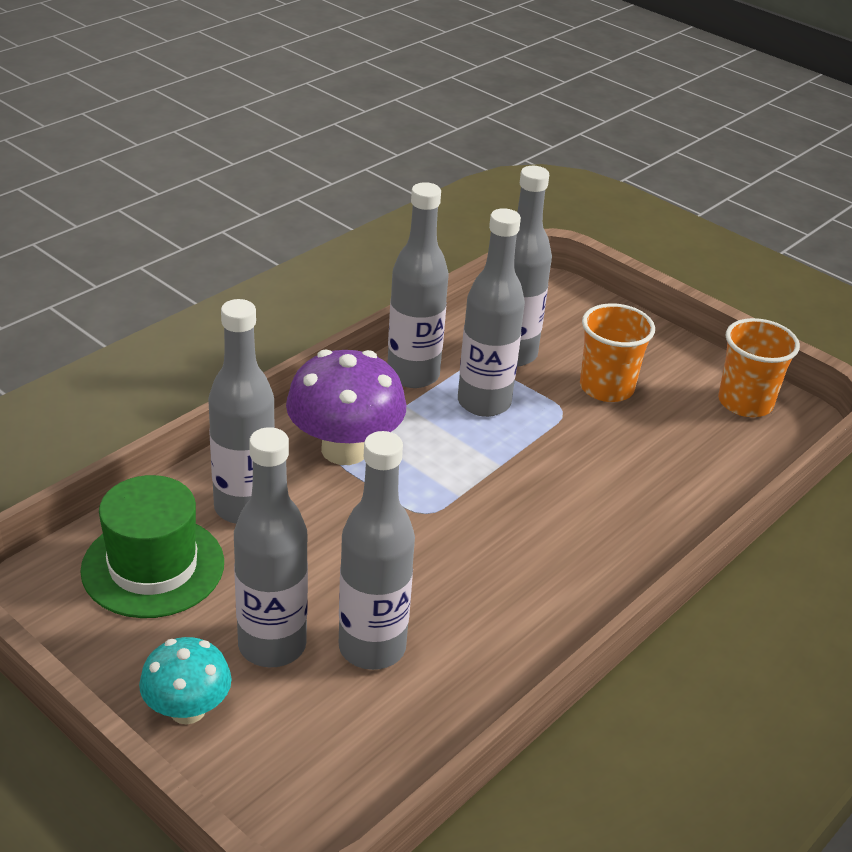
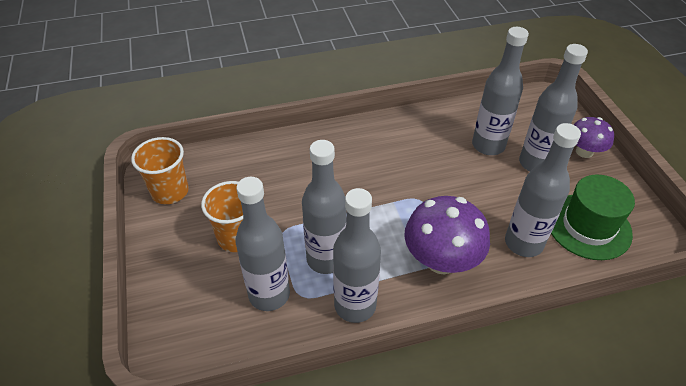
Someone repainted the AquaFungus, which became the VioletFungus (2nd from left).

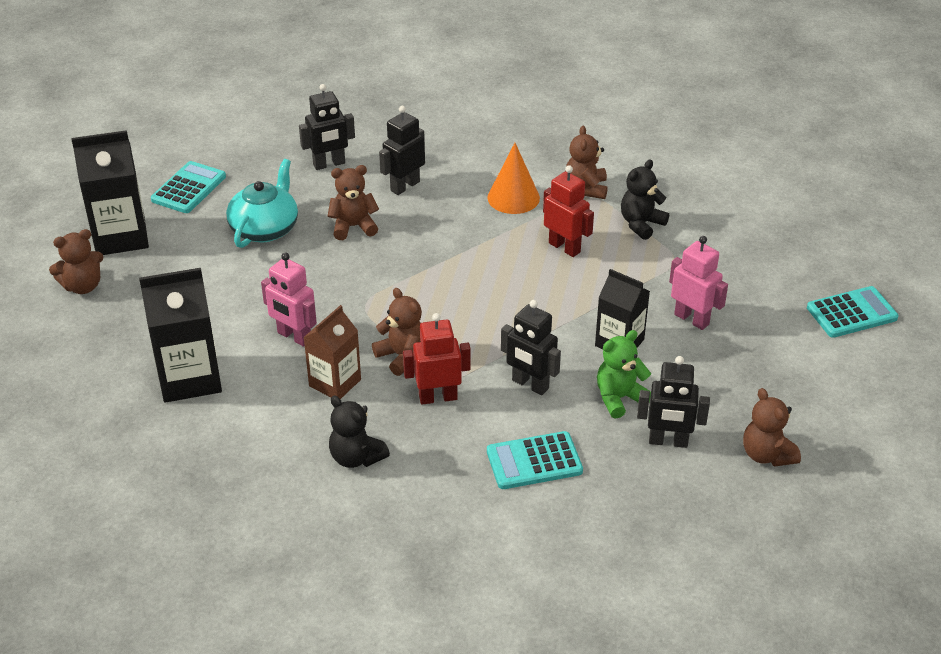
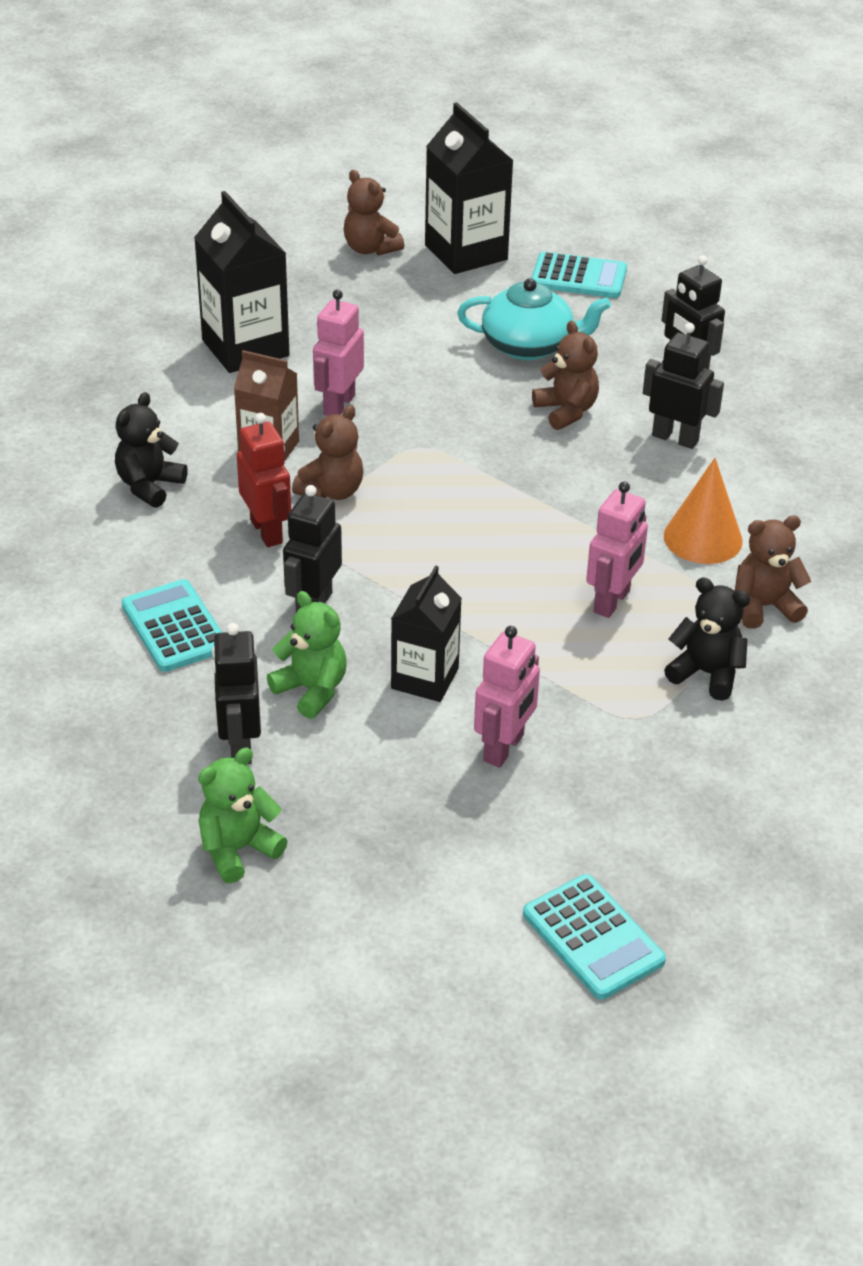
Someone repainted the CrimsonRobotFigure (2nd from left), which became the RosyRobotFigure (3rd from left).
Someone repainted the DarkBrownTeddy (5th from left), which became the GreenTeddy (1st from left).

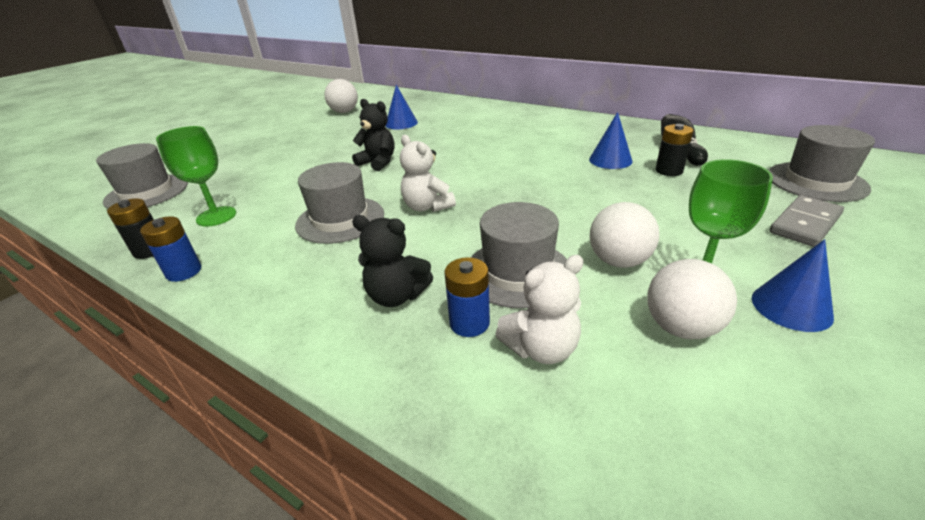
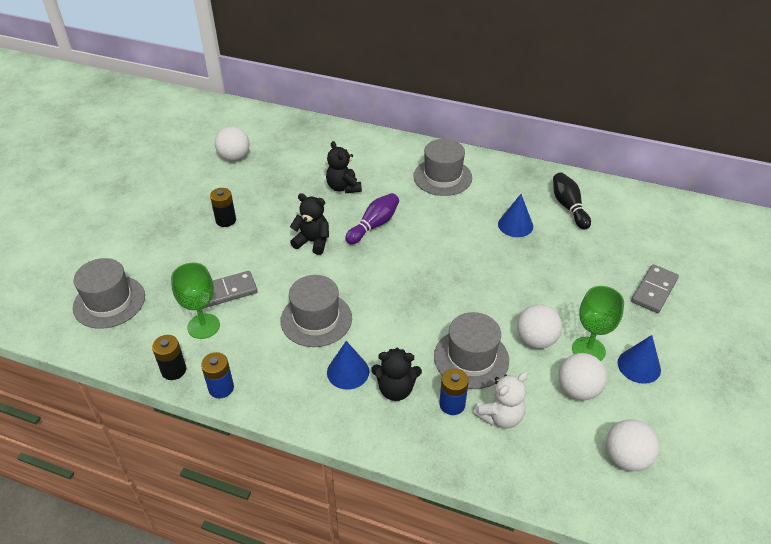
Someone carried the BlueCone (1st from left).
Someone took away the WhiteTeddy (1st from left).
Someone carried the JetBlackAaBattery (2nd from left).
Someone carried the GreyHat (4th from left in the first image).
Someone put down the GreyDominoTile (1st from left).
Someone put down the JetBlackTeddy (2nd from left).
Someone put down the VioletTenpin.
Someone put down the WhitePlayBall (4th from left).

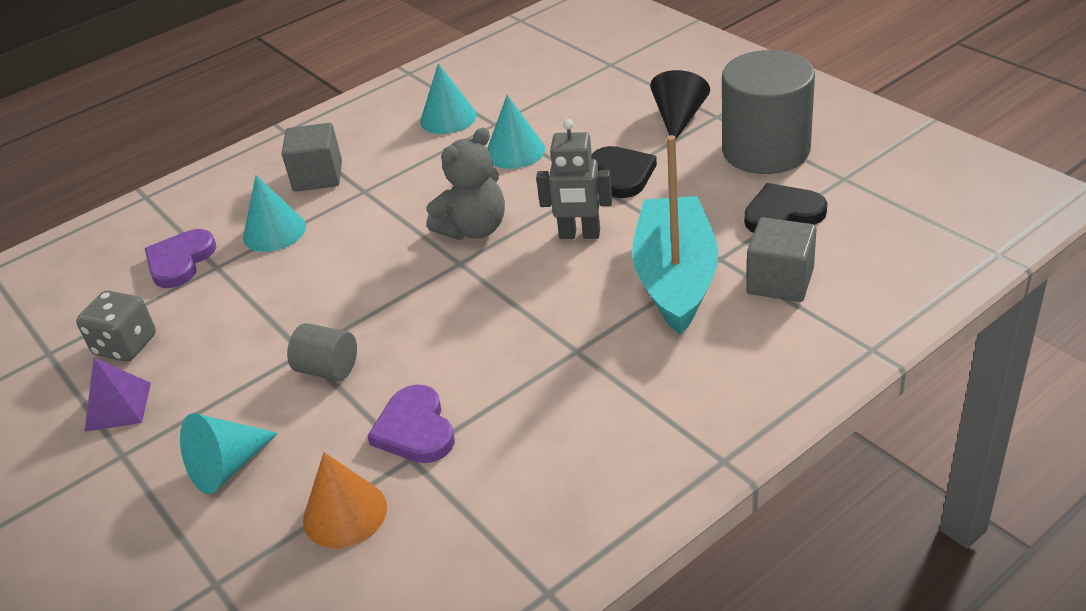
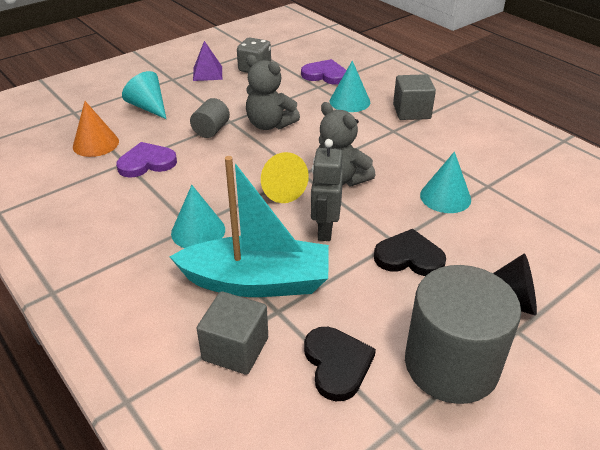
Someone carried the AquaCone (3rd from left in the first image).
Someone rotated the JetBlackHeart (1st from left in the first image) by 150 degrees counterclockwise.
Someone put down the GreyTeddy (1st from left).
Someone put down the BrightYellowCone.

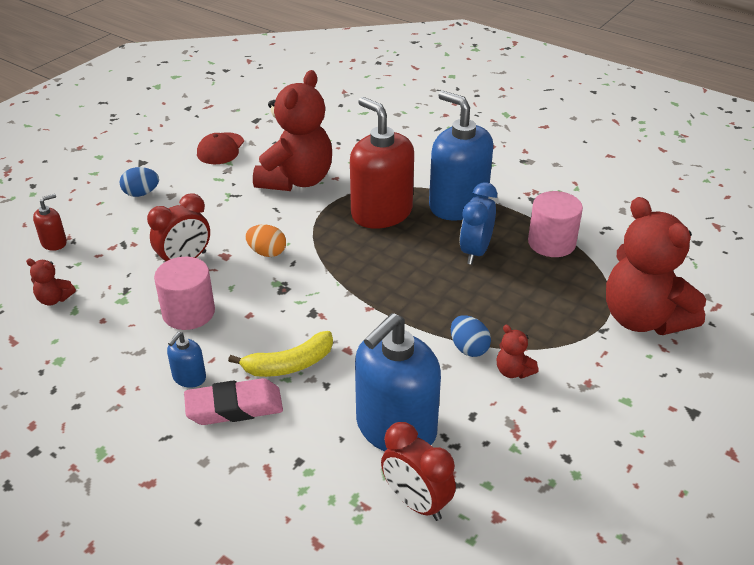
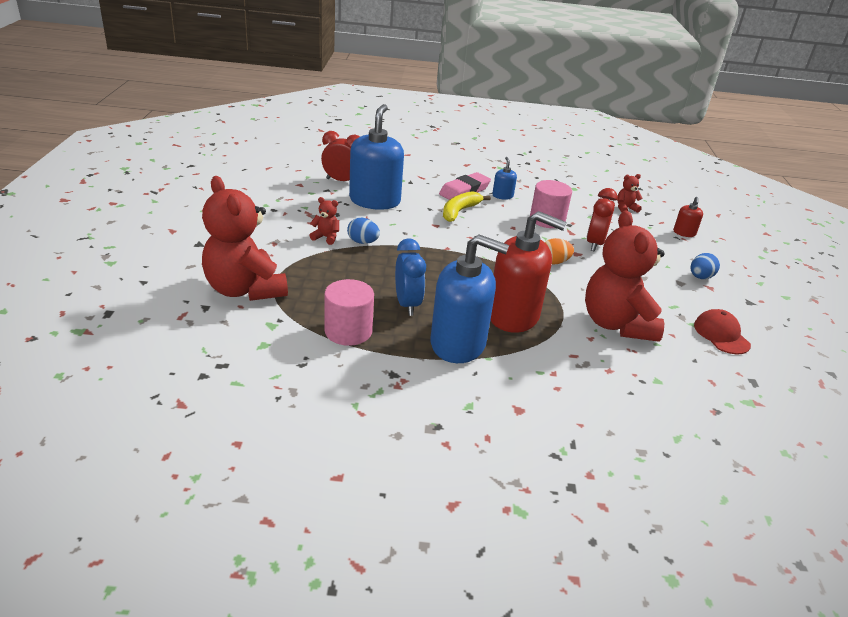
Someone rotated the CrimsonTeddy (4th from left in the first image) by 150 degrees counterclockwise.

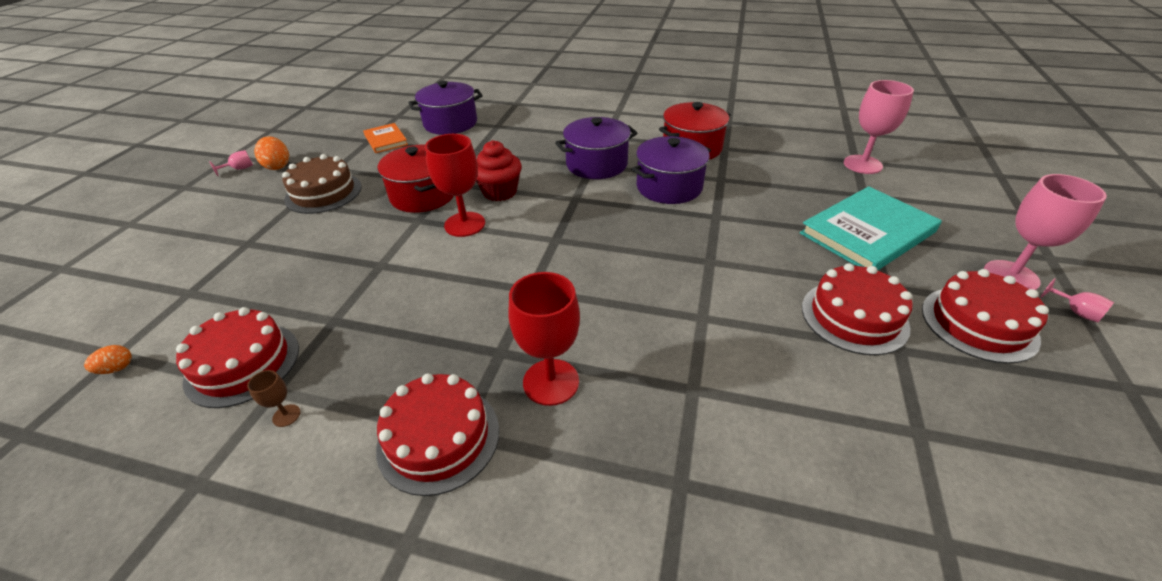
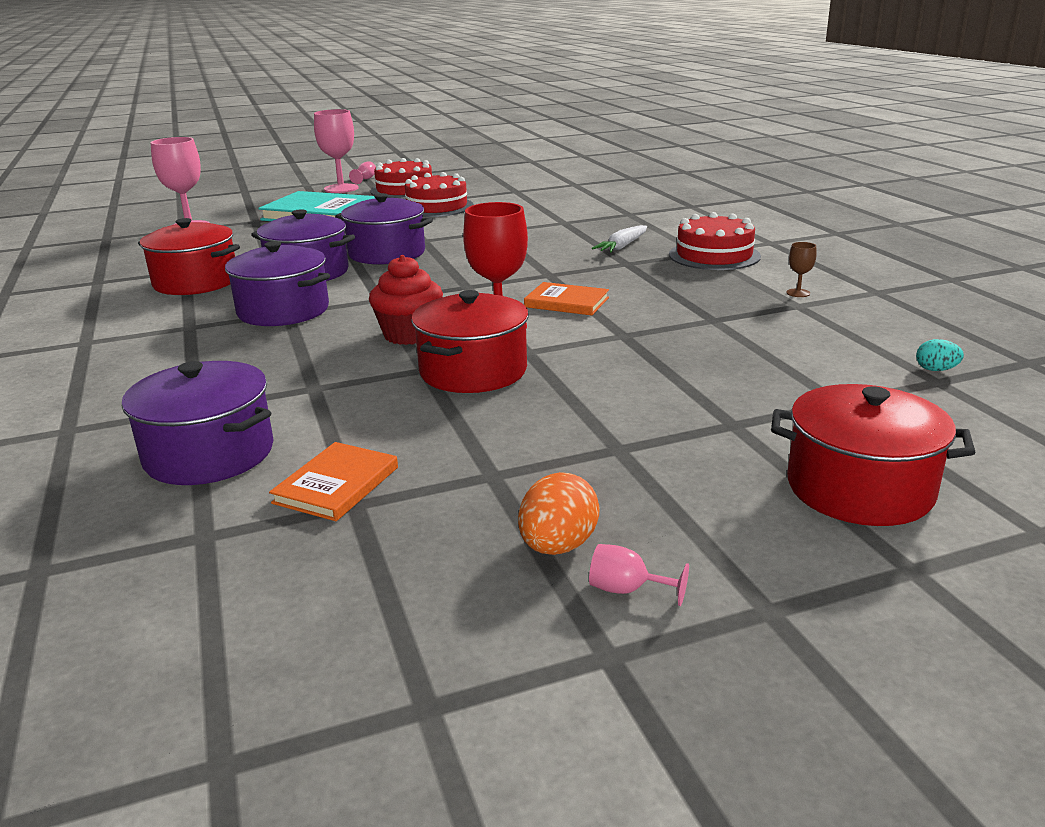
Someone repainted the OrangeToyEgg (1st from left), which became the AquaToyEgg.
Someone took away the CrimsonLayerCake (1st from left).
Someone took away the DarkBrownLayerCake.
Someone swapped the CrimsonWineGlass (2nd from left) for the WhiteRootVegetable.
Someone put down the VioletCookingPot (4th from left).
Someone put down the OrangeHardcover (2nd from left).
Someone put down the CrimsonCookingPot (3rd from left).

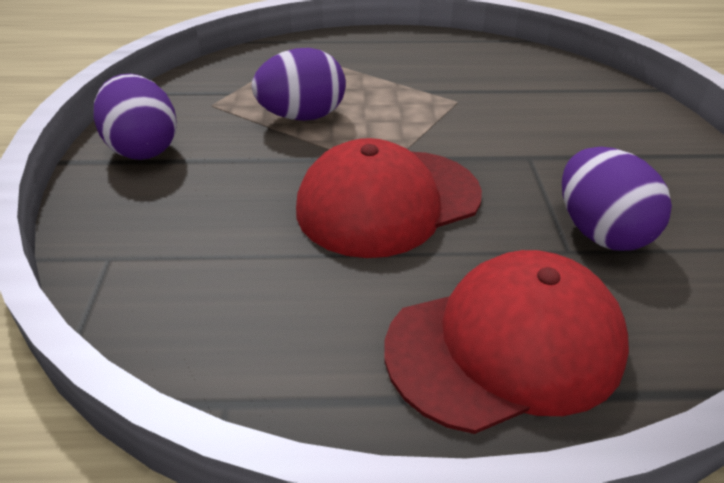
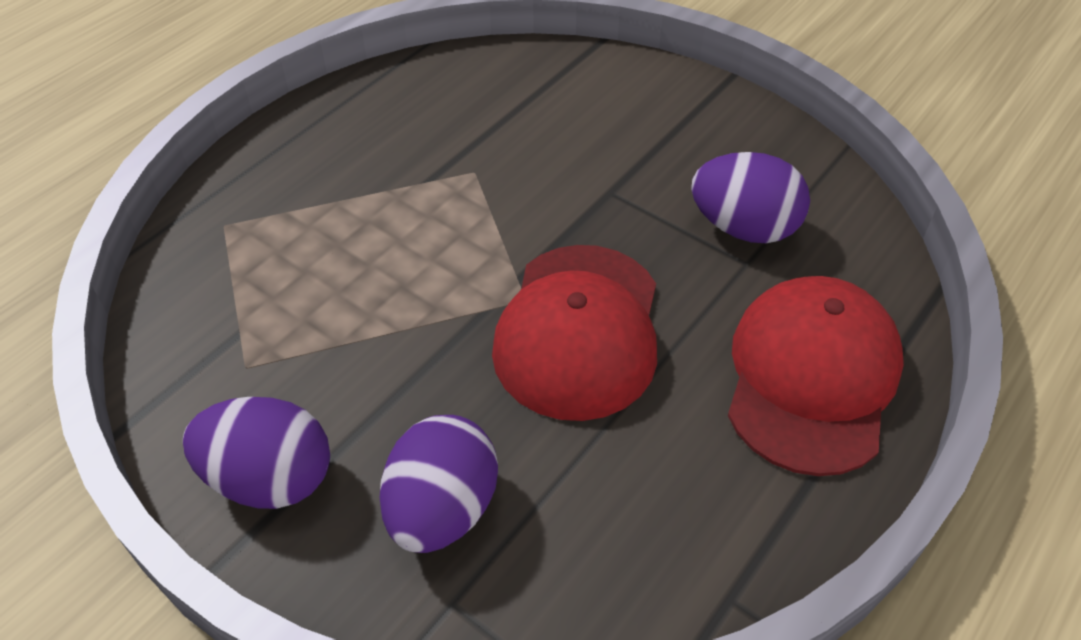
Someone carried the VioletToyEgg (2nd from left).

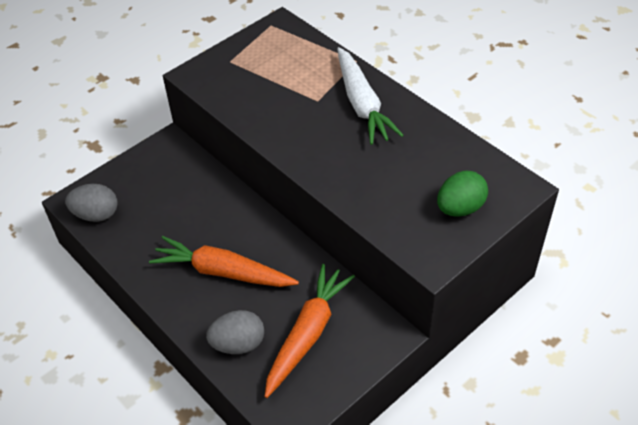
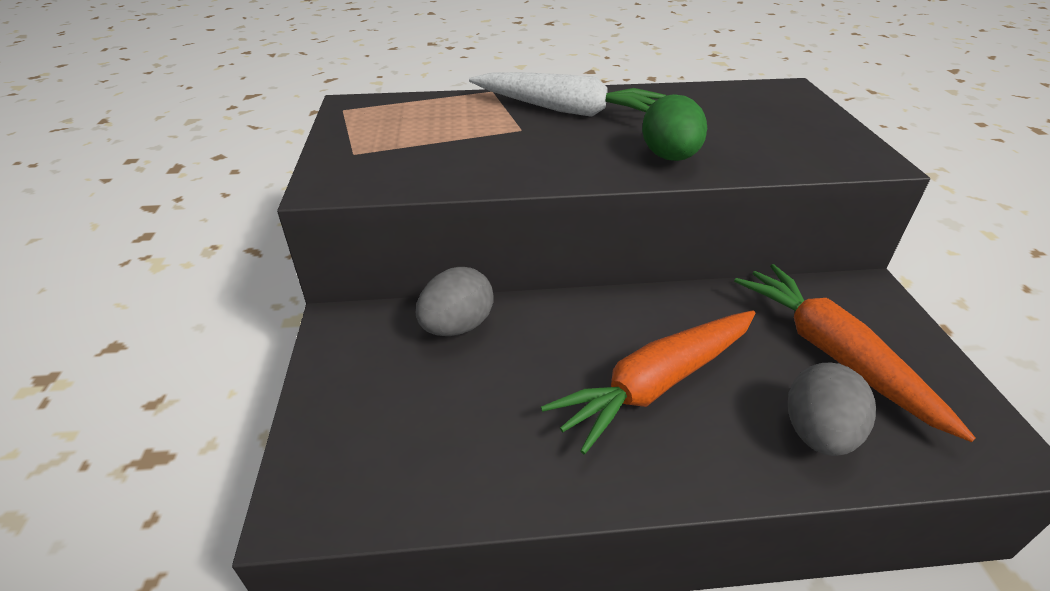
Someone carried the GreyToyEgg (1st from left).
Someone carried the GreenToyEgg.

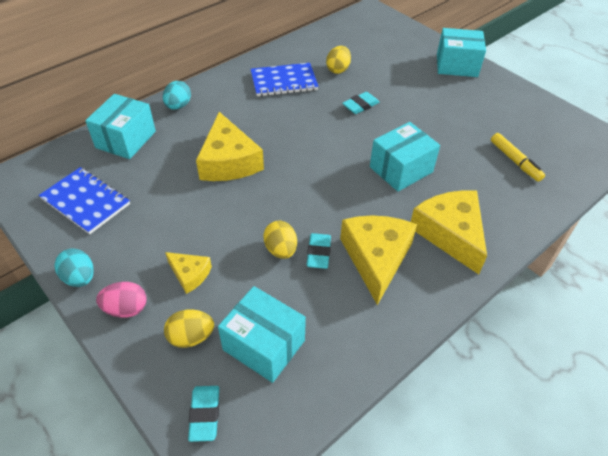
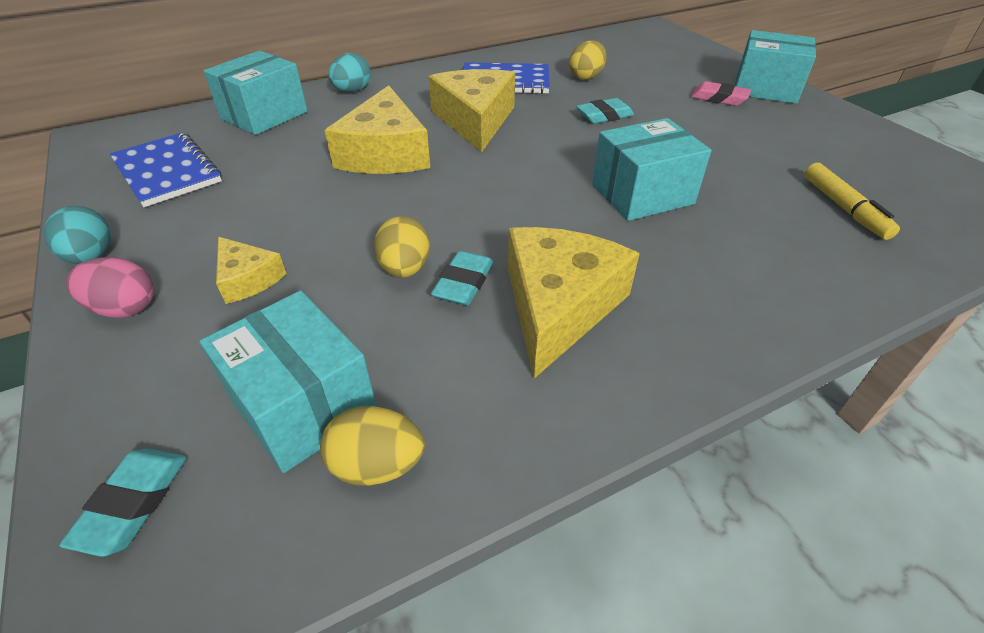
Someone carried the BrightYellowToyEgg (1st from left).
Someone carried the BrightYellowPieceOfCheese (4th from left in the first image).
Someone put down the RosyPencilEraser.

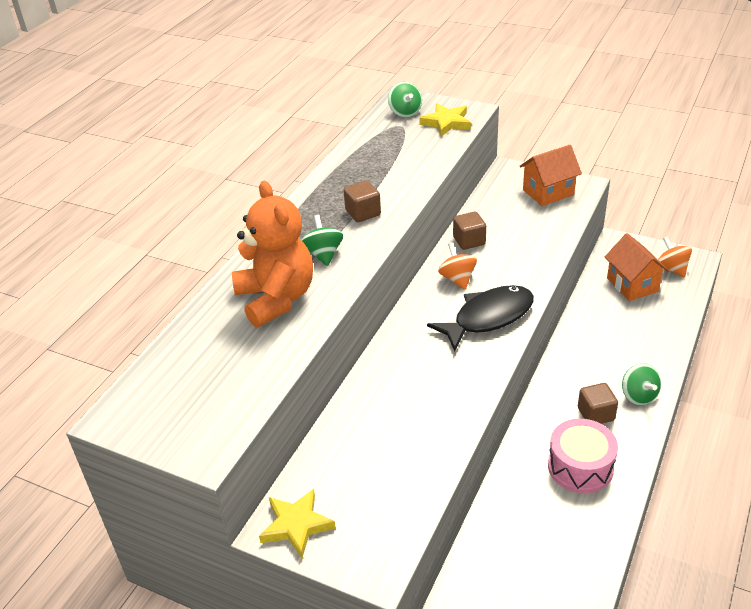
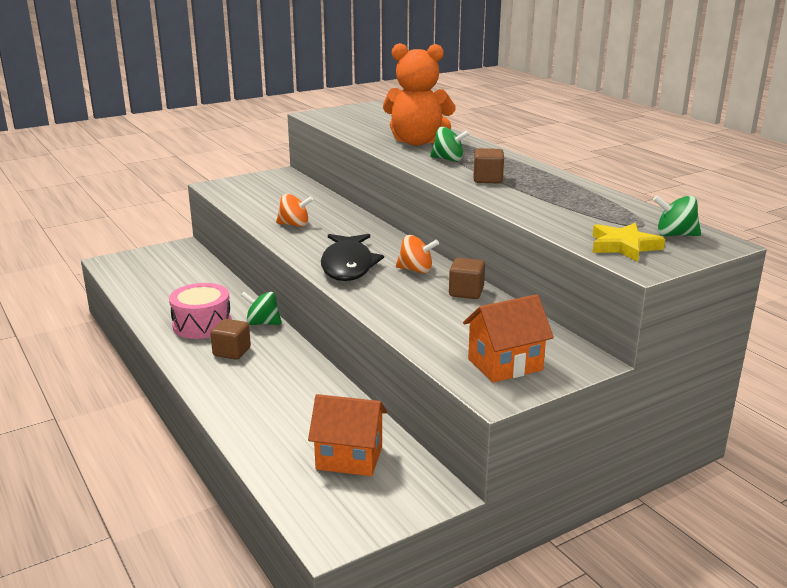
Someone took away the BrightYellowStarShape (1st from left).
Someone rotated the OrangeToyHouse (1st from left in the first image) by 60 degrees clockwise.
Someone carried the GreenWhirligig (3rd from left in the first image).
Someone carried the OrangeWhirligig (2nd from left in the first image).

